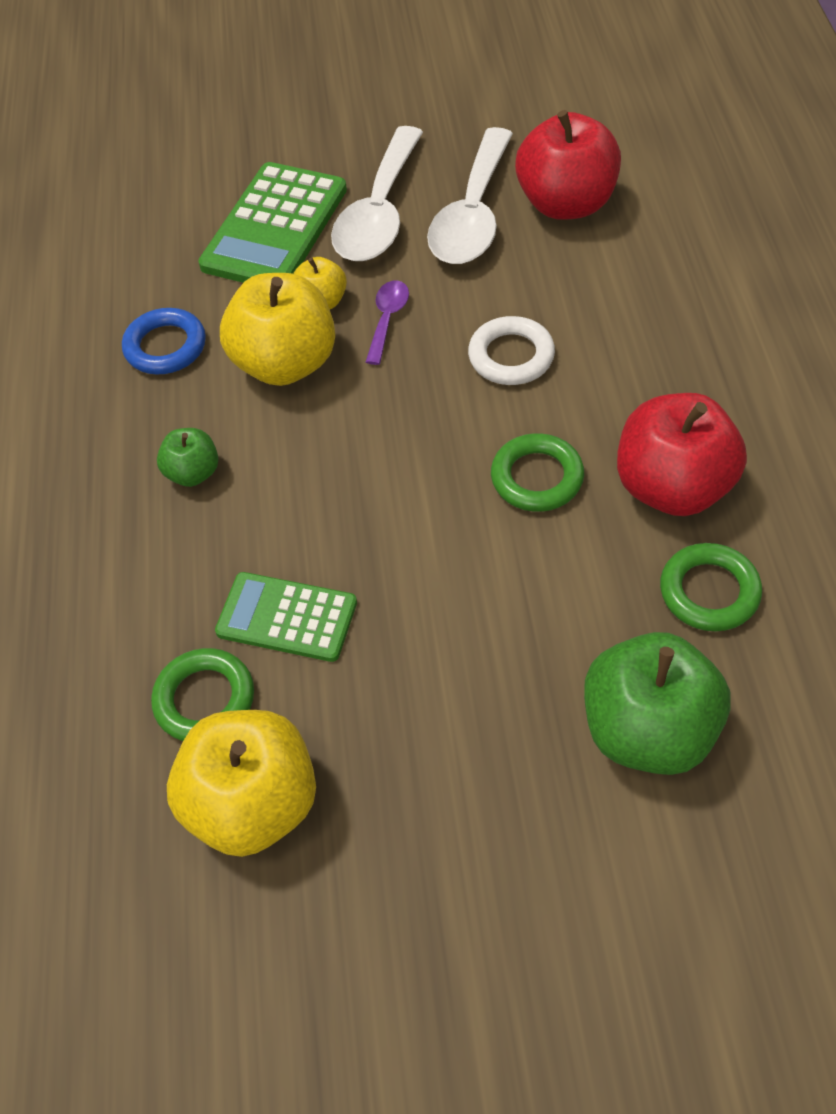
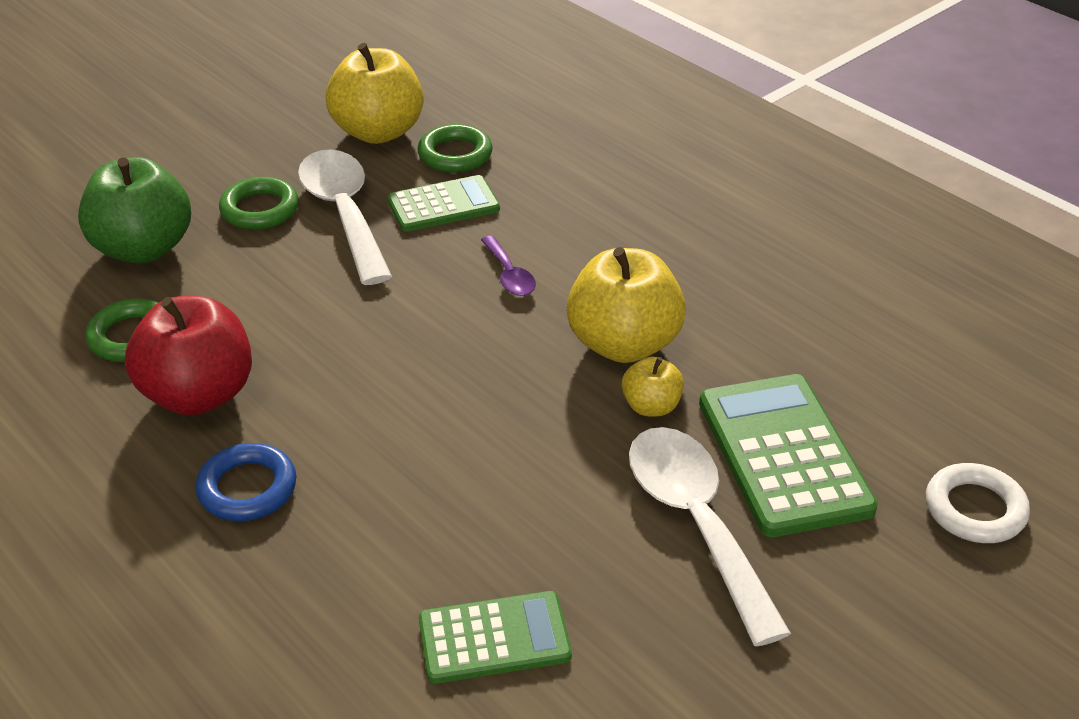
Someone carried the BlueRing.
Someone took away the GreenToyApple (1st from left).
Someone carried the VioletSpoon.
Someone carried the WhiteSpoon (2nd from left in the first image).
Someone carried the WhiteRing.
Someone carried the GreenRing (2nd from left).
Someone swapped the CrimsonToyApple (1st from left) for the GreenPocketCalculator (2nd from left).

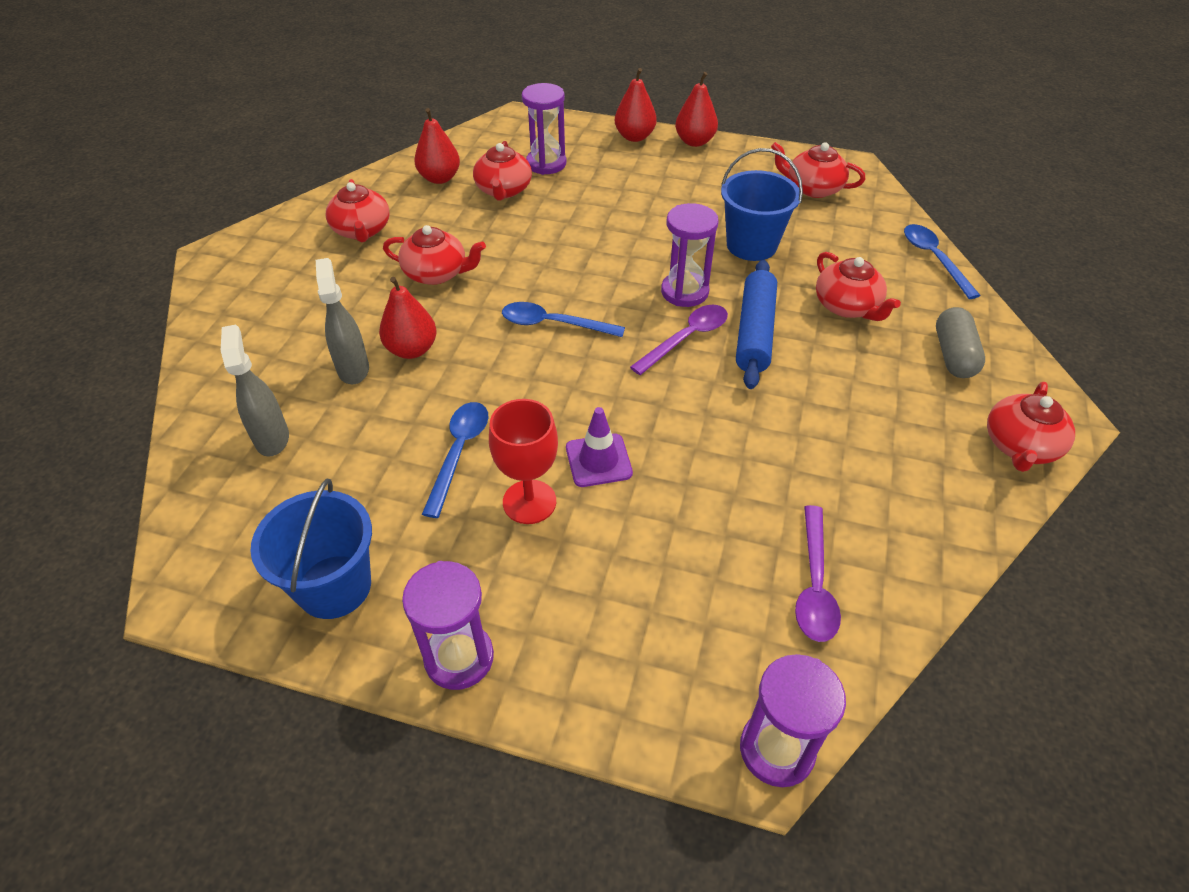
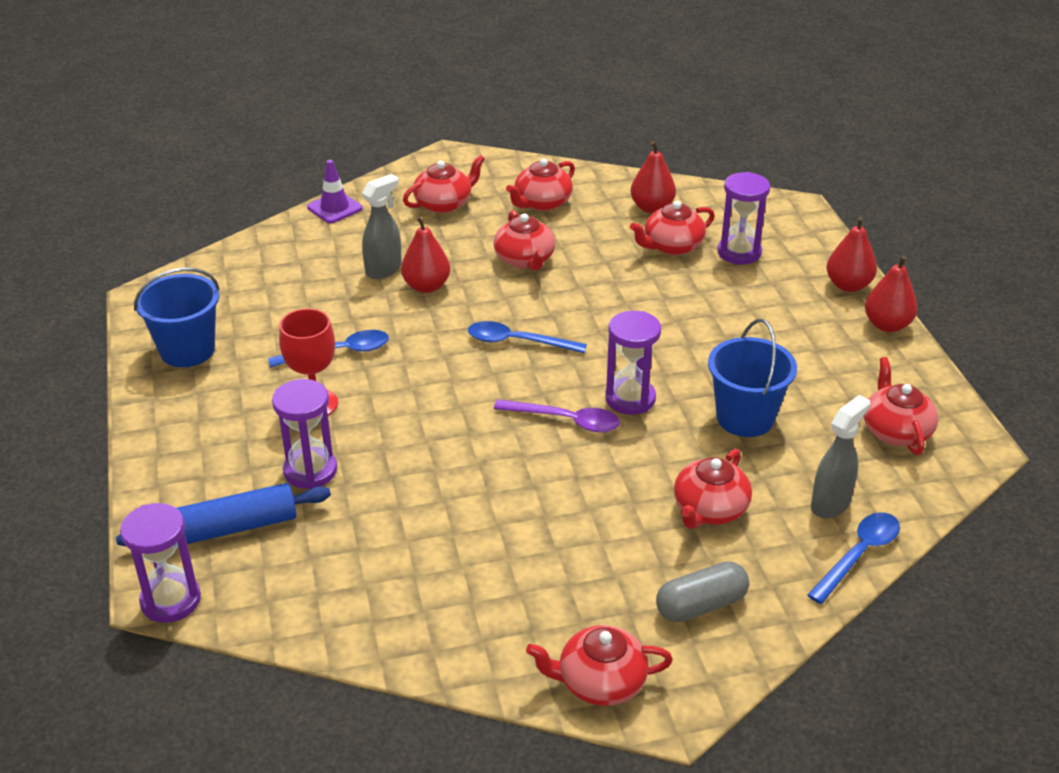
Someone carried the GreySprayer (1st from left in the first image).
Someone carried the VioletSandTimer (1st from left in the first image).
Someone rotated the BlueSpoon (2nd from left) by 60 degrees counterclockwise.
Someone carried the VioletTrafficCone.
Someone carried the BluePastryRoller.
Someone took away the VioletSpoon (2nd from left).
Someone put down the CrimsonTeaPot (1st from left).

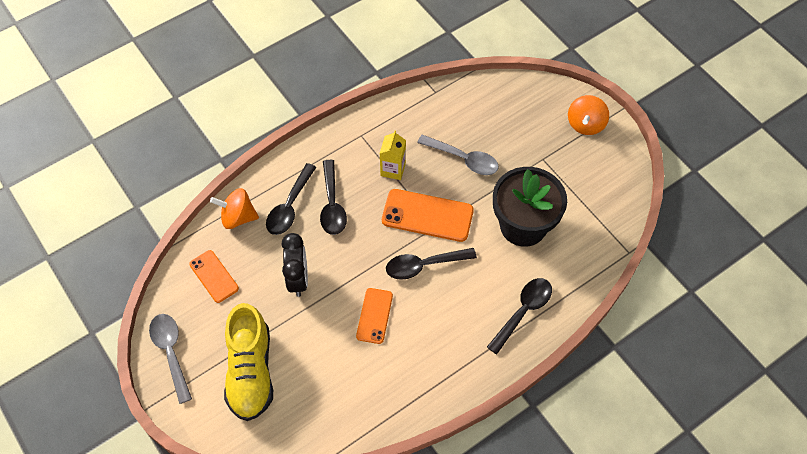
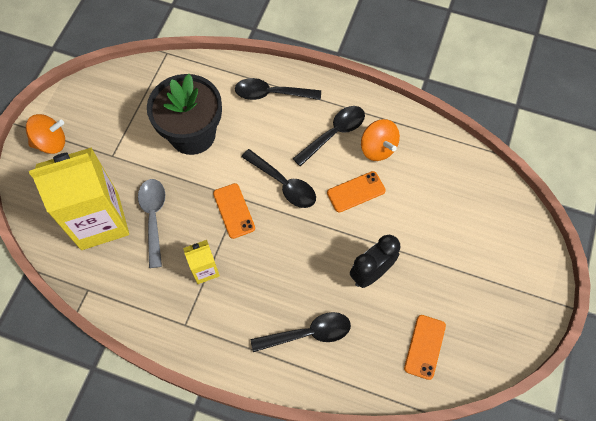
Someone took away the GreySpoon (1st from left).
Someone carried the OrangeWhirligig (1st from left in the first image).
Someone took away the BrightYellowLaceUpShoe.
Someone carried the JetBlackSpoon (2nd from left in the first image).
Someone scaled the OrangeSmartphone (3rd from left in the first image) by 0.62.
Someone put down the BrightYellowMilkCarton (1st from left).

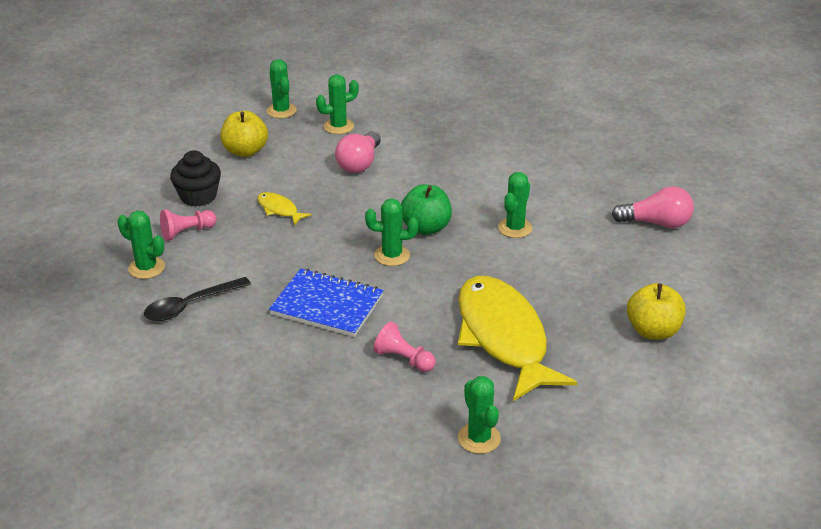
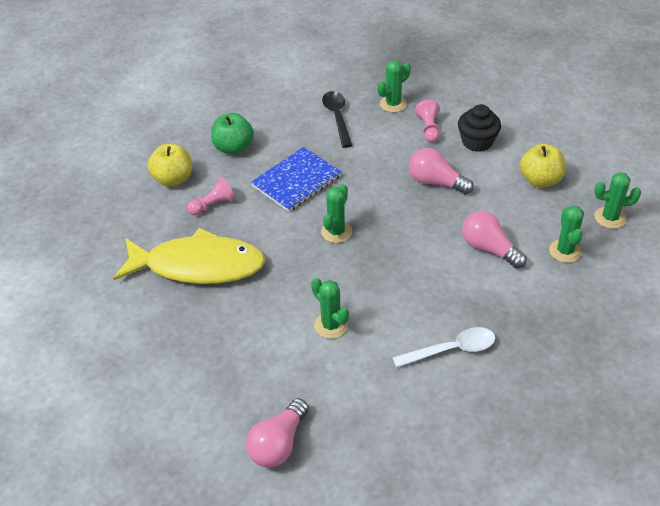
Someone swapped the BrightYellowFishFigure (1st from left) for the RosyLightbulb (2nd from left).
Someone carried the GreenToyApple.
Someone took away the GreenSaguaroCactus (5th from left).
Someone carried the BrightYellowToyApple (2nd from left in the first image).
Someone put down the WhiteSpoon.

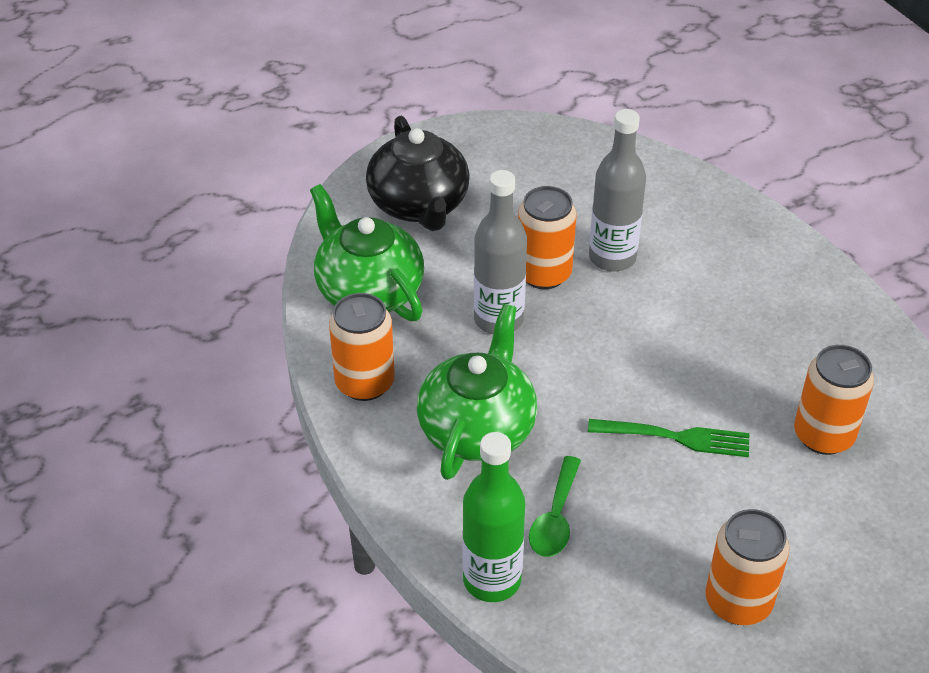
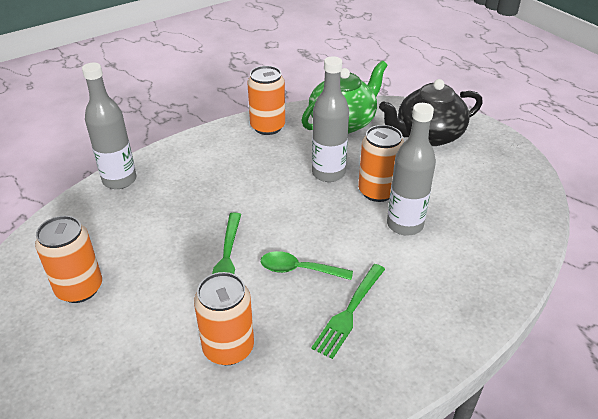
Someone took away the GreenTeaPot (2nd from left).
Someone repainted the GreenDrinkBottle, which became the GreyDrinkBottle (1st from left).
Someone carried the GreenSpoon.
Someone put down the GreenFork (2nd from left).

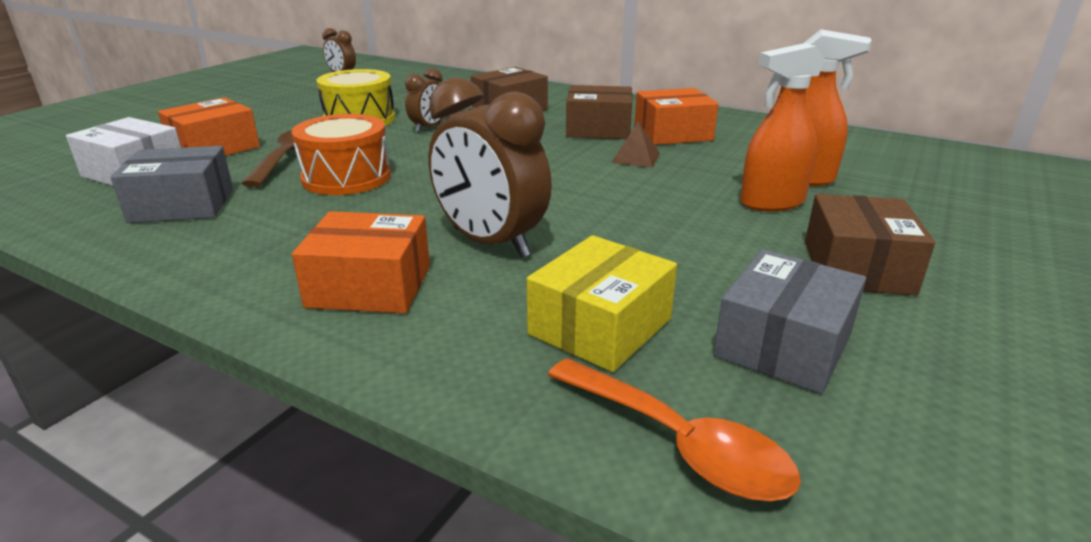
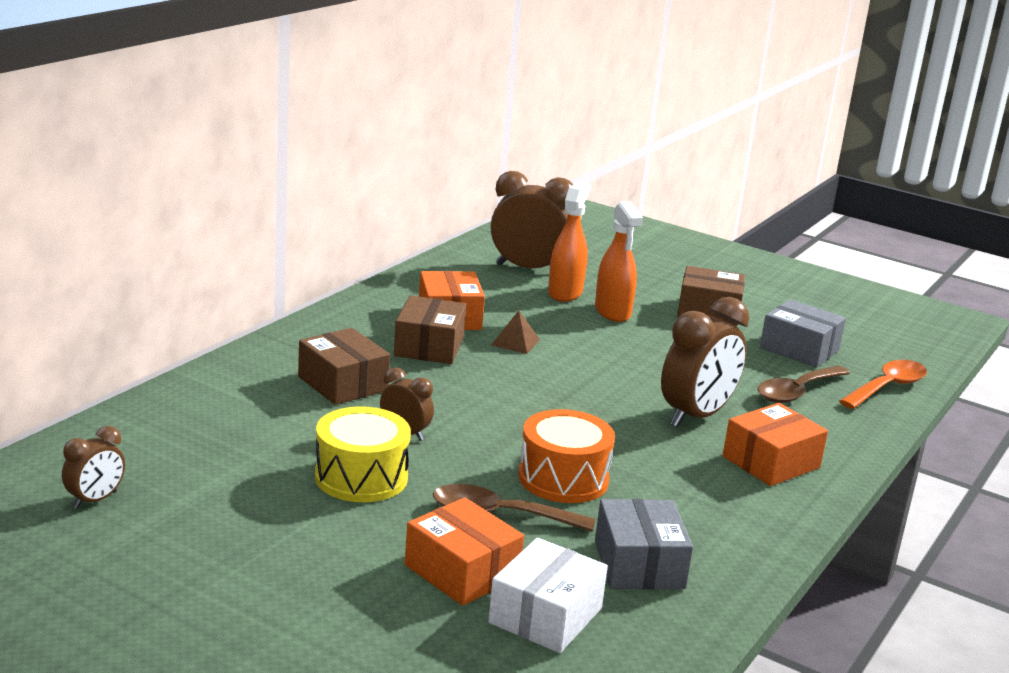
Someone rotated the OrangeParcel (2nd from left in the first image) by 45 degrees clockwise.
Someone swapped the BrightYellowParcel for the DarkBrownSpoon (2nd from left).
Someone put down the DarkBrownAlarmClock (3rd from left).

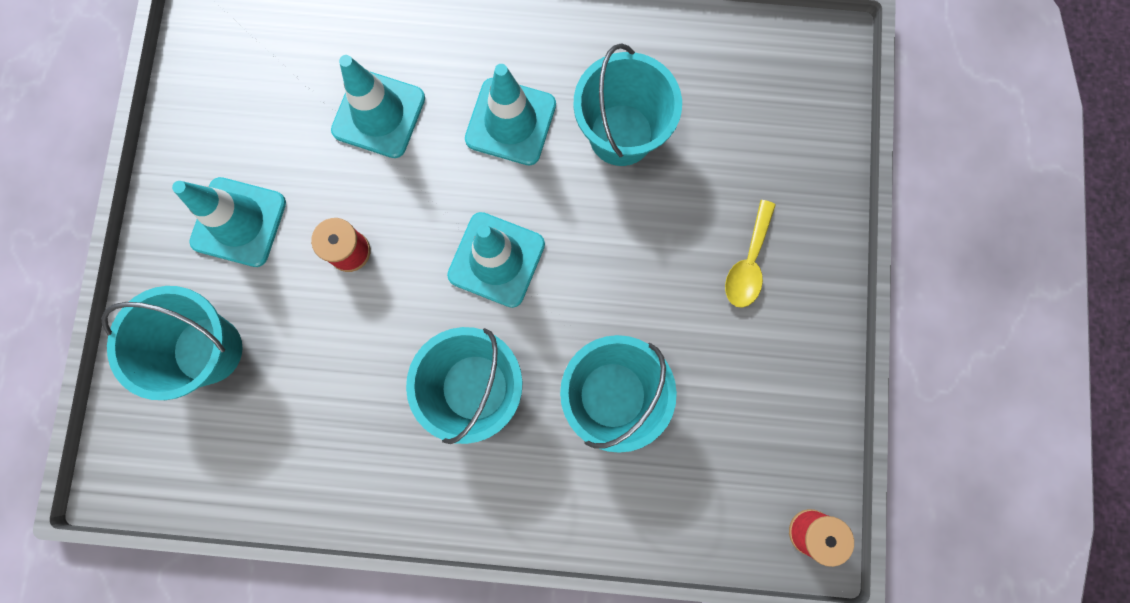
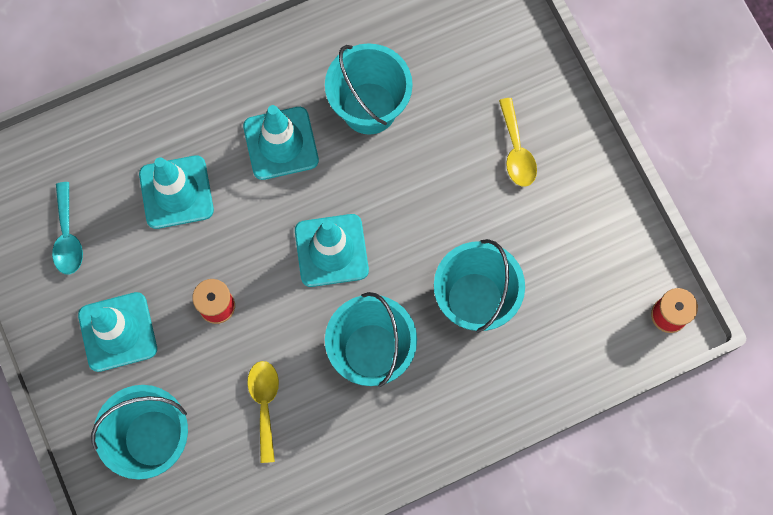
Someone put down the AquaSpoon.
Someone put down the BrightYellowSpoon (1st from left).

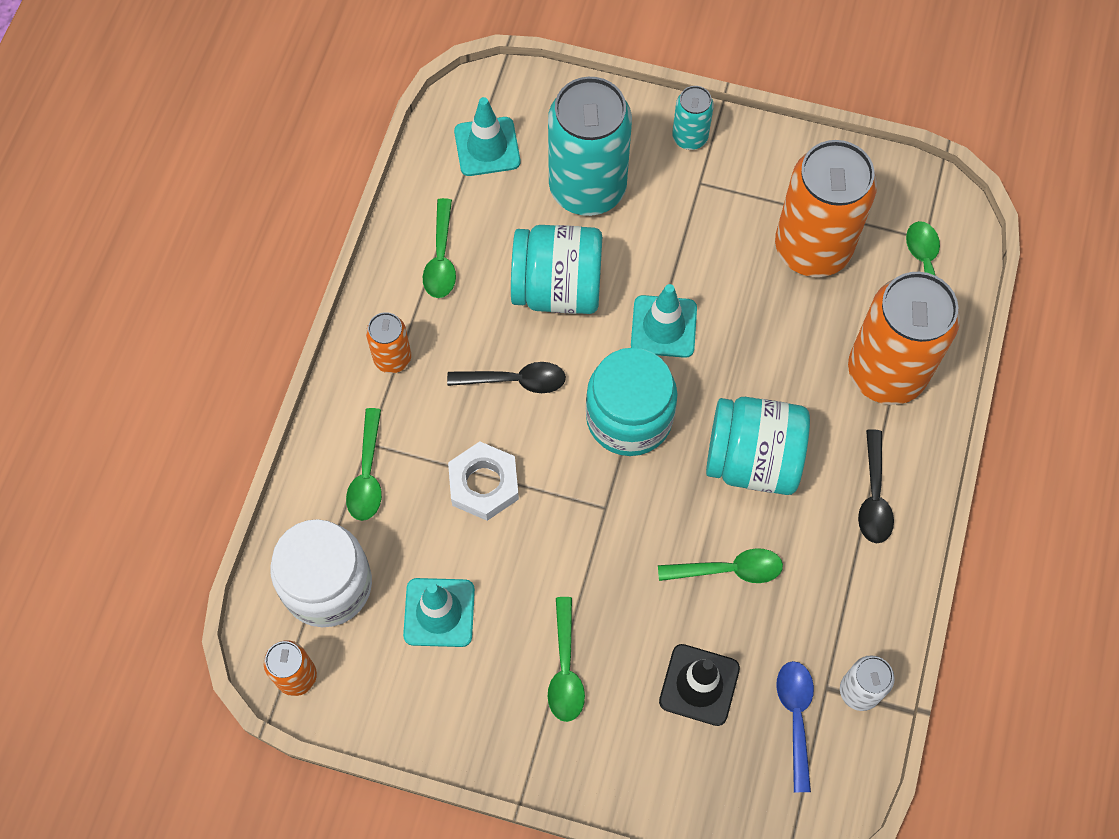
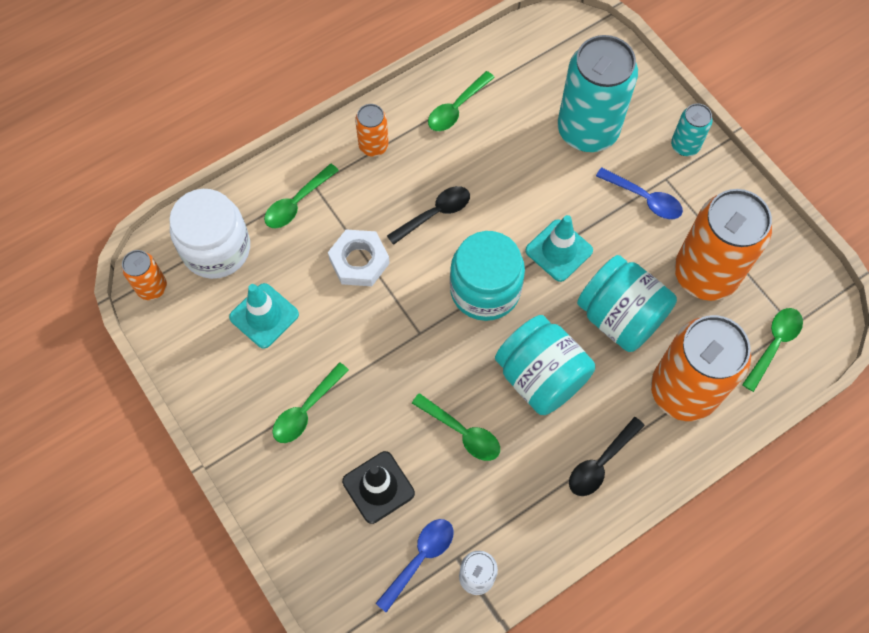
Someone rotated the JetBlackSpoon (1st from left) by 75 degrees counterclockwise.
Someone took away the AquaTrafficCone (2nd from left).
Someone carried the AquaJar (1st from left in the first image).
Someone put down the BlueSpoon (2nd from left).

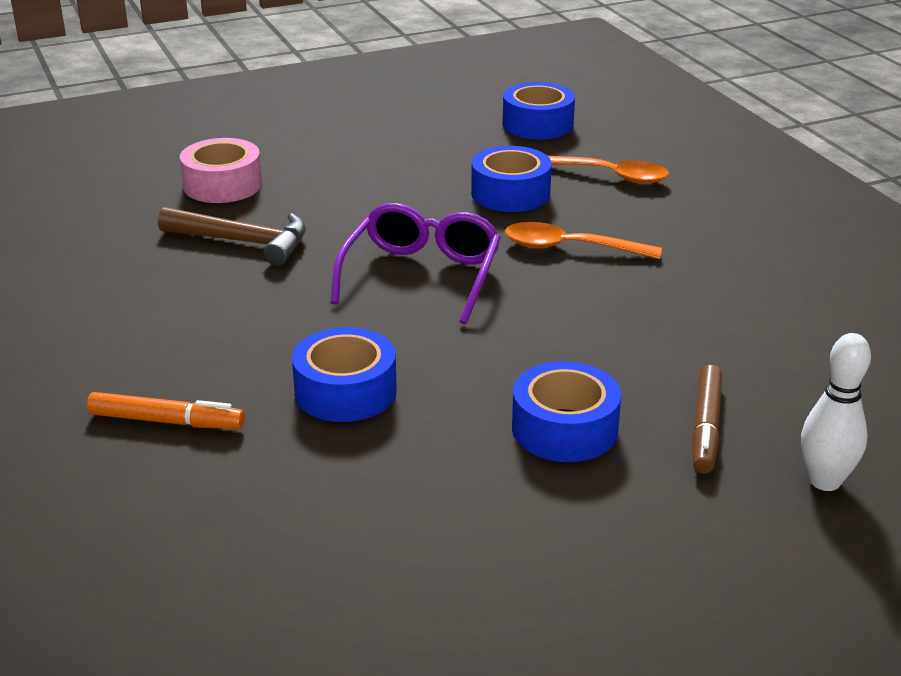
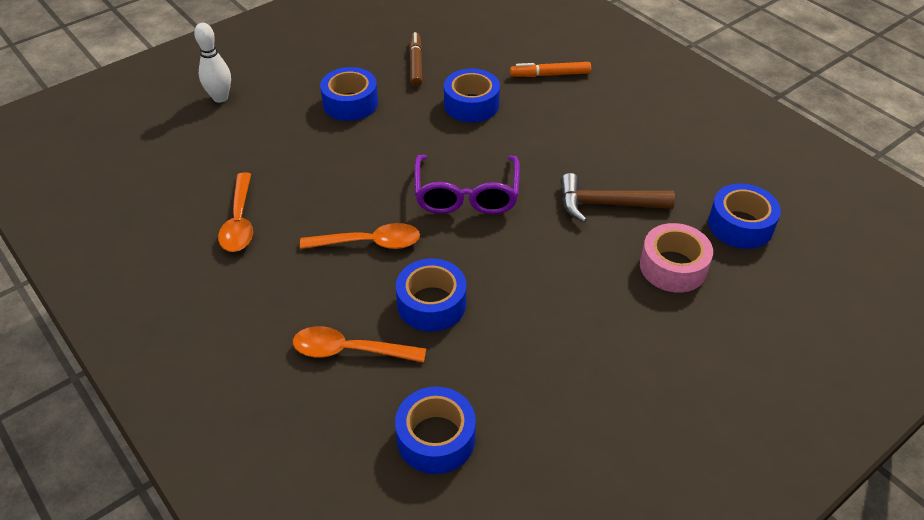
Someone carried the DarkBrownMarkerPen.
Someone put down the OrangeSpoon (1st from left).
Someone put down the BlueRollOfTape (5th from left).

